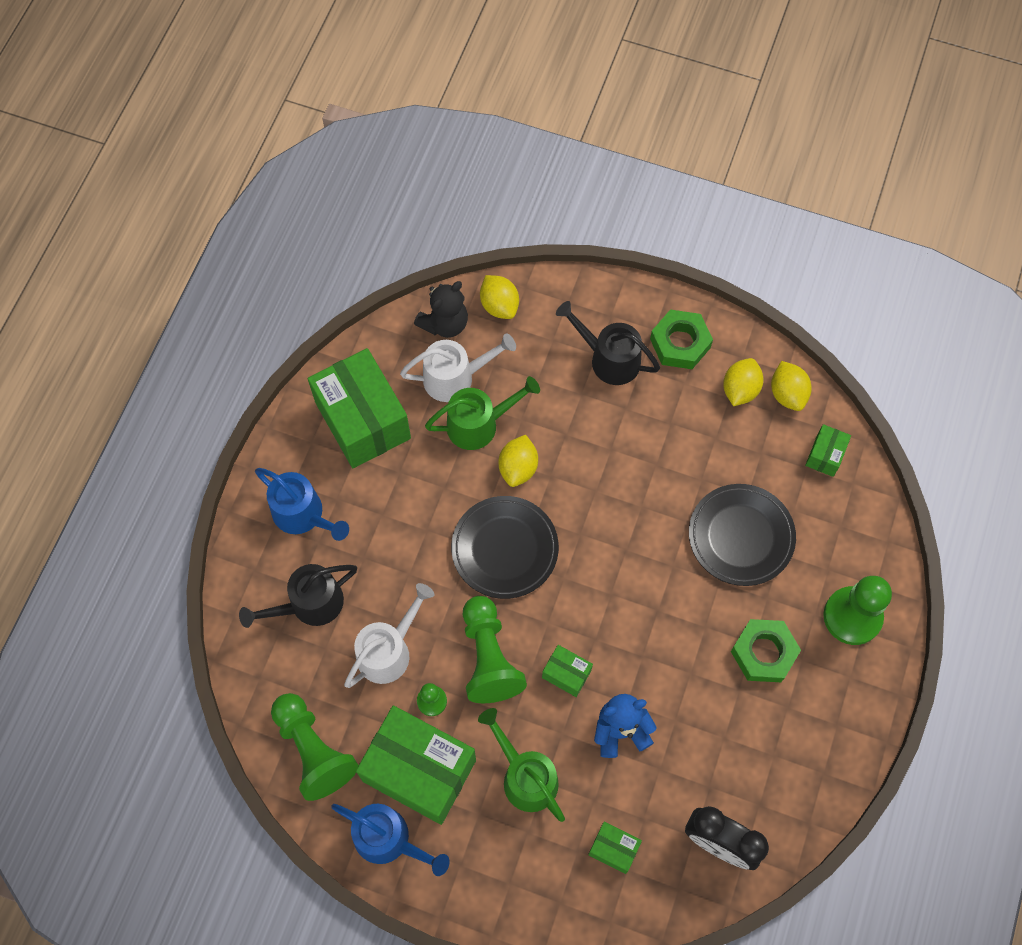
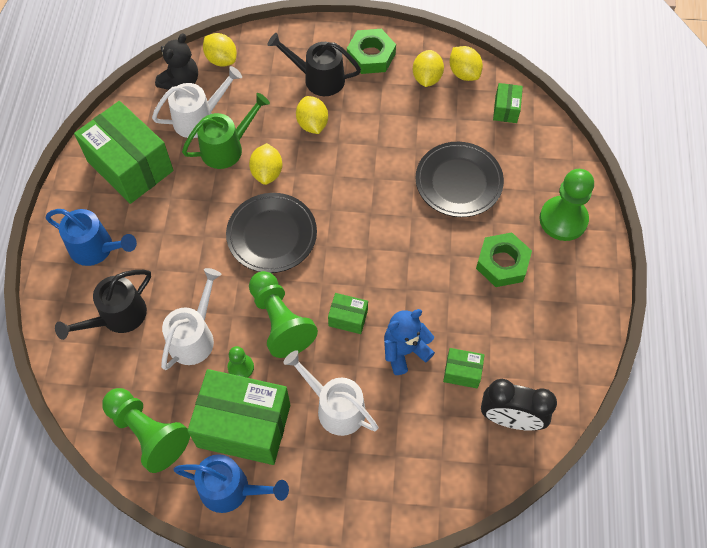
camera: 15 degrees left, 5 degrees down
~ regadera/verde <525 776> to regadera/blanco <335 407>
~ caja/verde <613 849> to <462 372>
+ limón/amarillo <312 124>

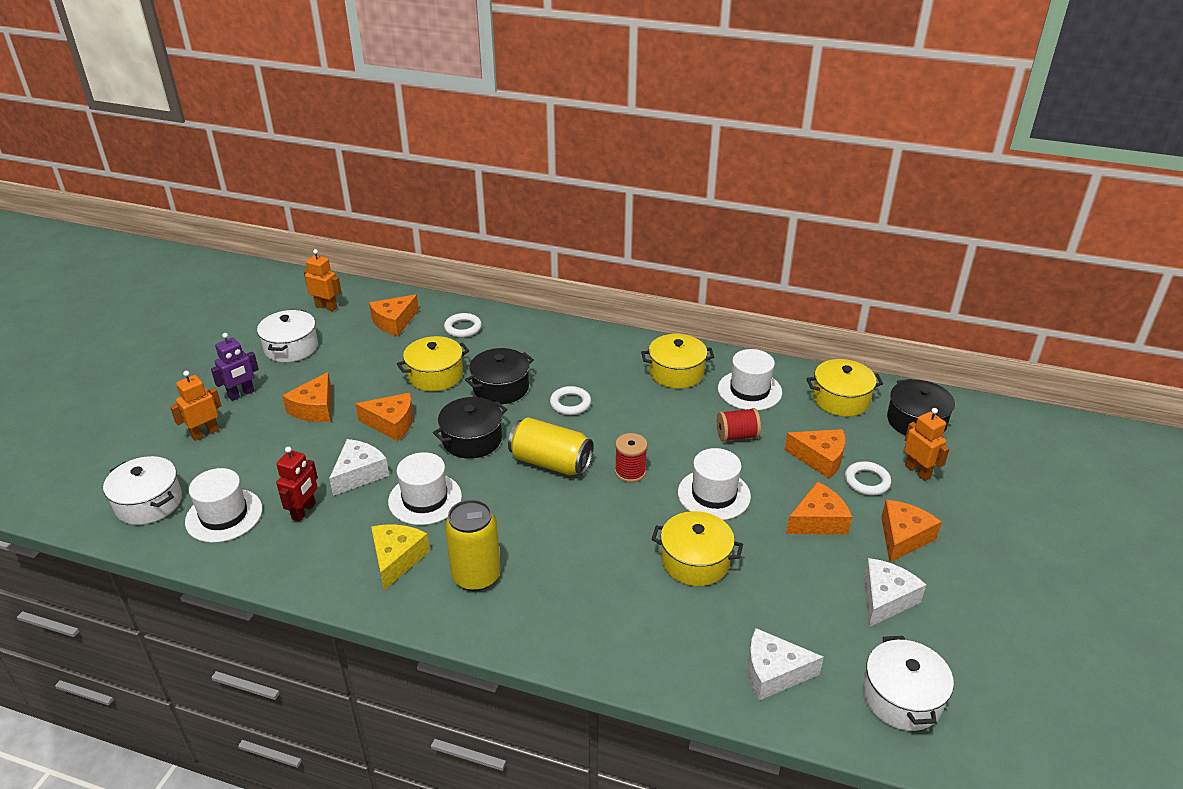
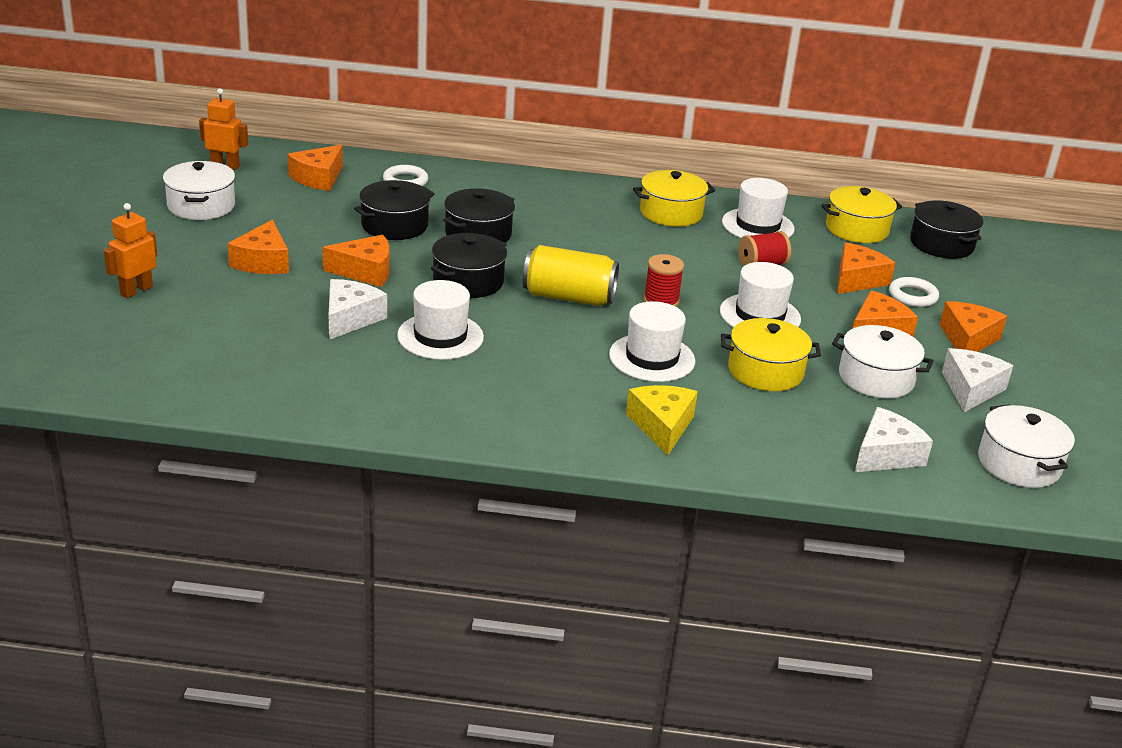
camera: 15 degrees left, 5 degrees down
~ olla/blanco <148 503> to <876 378>
~ sombrero/blanco <224 515> to <652 358>
- robot/morado <241 394>
- robot/rojo <304 511>
~ queso/amarillo <397 559> to <662 426>
~ olla/amarillo <435 375> to olla/negro <394 225>
- lata/amarillo <476 576>
- anillo/blanco <570 403>
~ queso/blanco <773 673> = <886 455> 150 degrees clockwise
~ queso/naranja <820 459> = <857 280> 60 degrees counterclockwise
- robot/naranja <918 471>

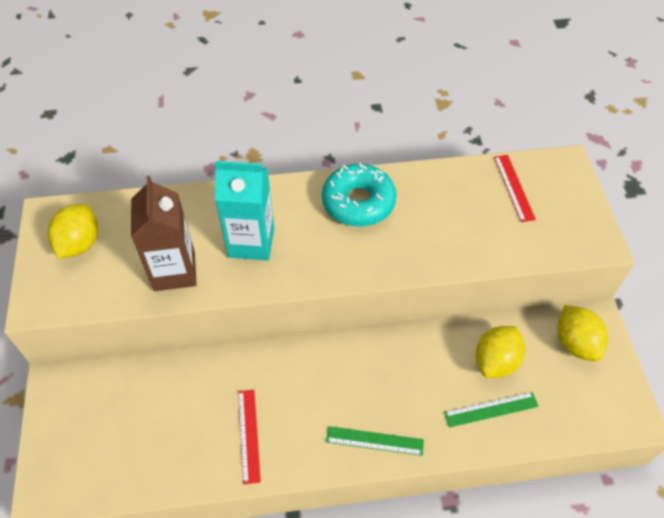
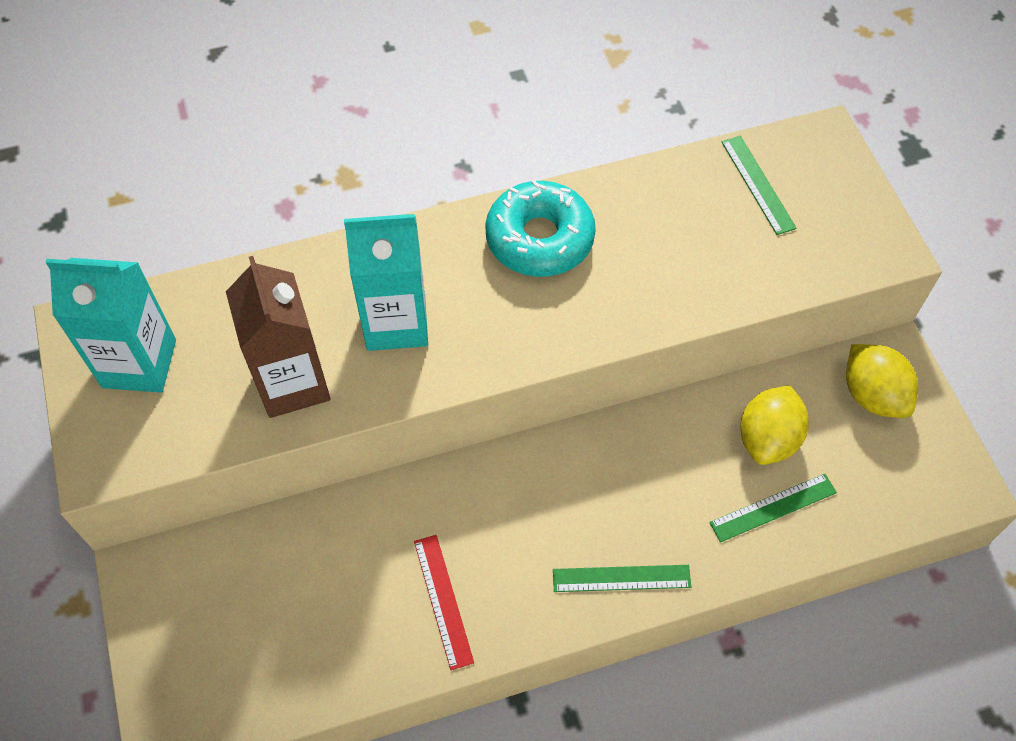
camera: 10 degrees left, 5 degrees up
~ limón/amarillo <79 244> to cartón de leche/turquesa <139 363>
~ regla/rojo <513 187> to regla/verde <757 184>

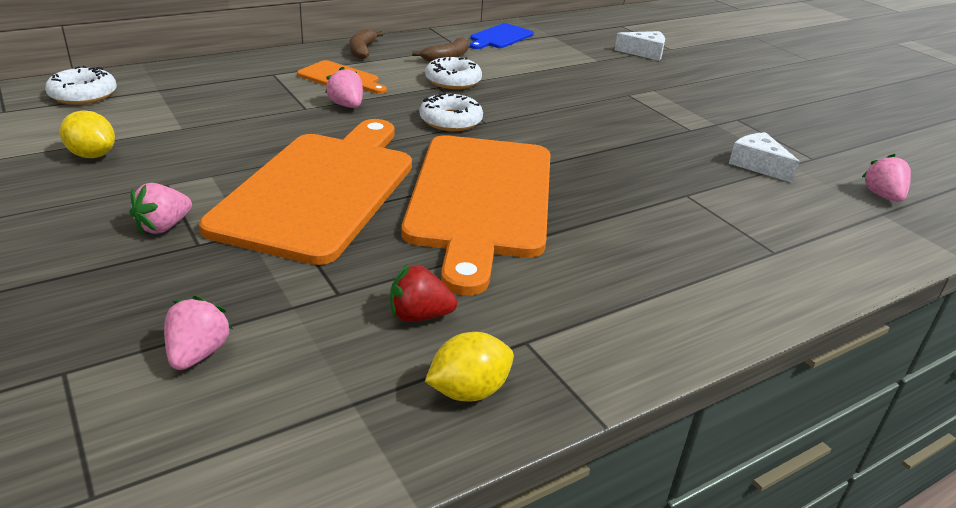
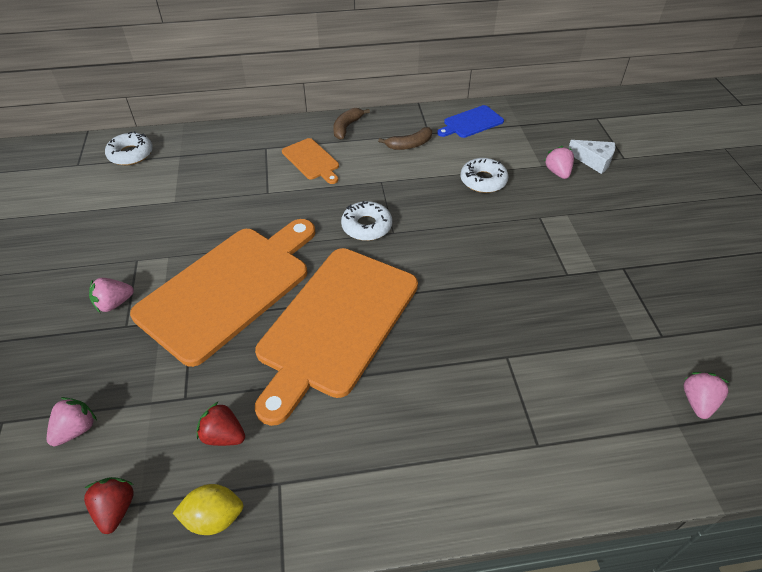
camera: 25 degrees right, 15 degrees up
- limón/amarillo <92 155>
~ fresa/rosa <347 105> to <557 172>
~ rosquilla/blanco <453 81> to <483 180>
- queso/blanco <758 165>
+ fresa/rojo <116 509>

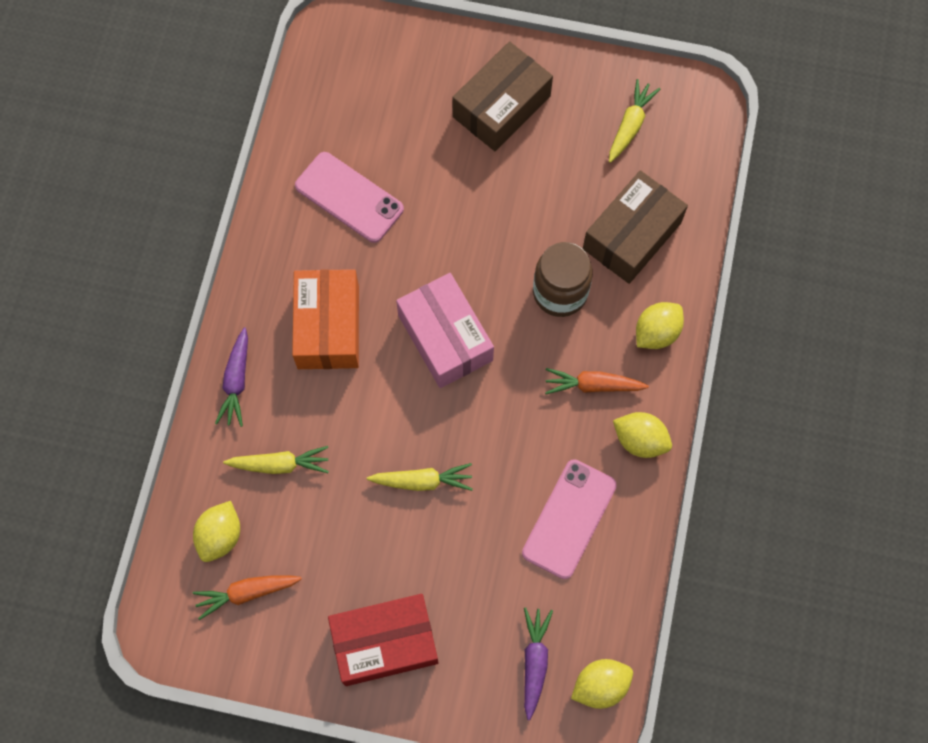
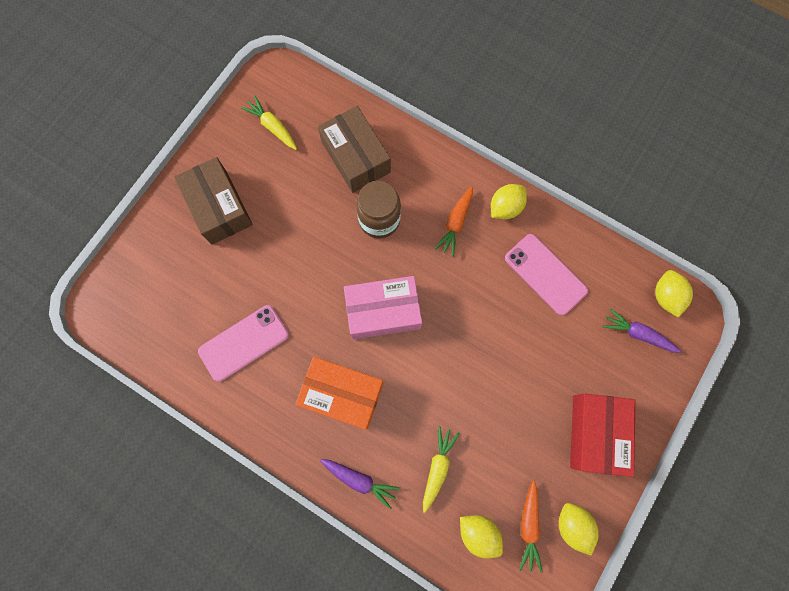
camera: 70 degrees left, 5 degrees up
- zanahoria/amarillo <422 481>
~ limón/amarillo <656 332> to <572 525>

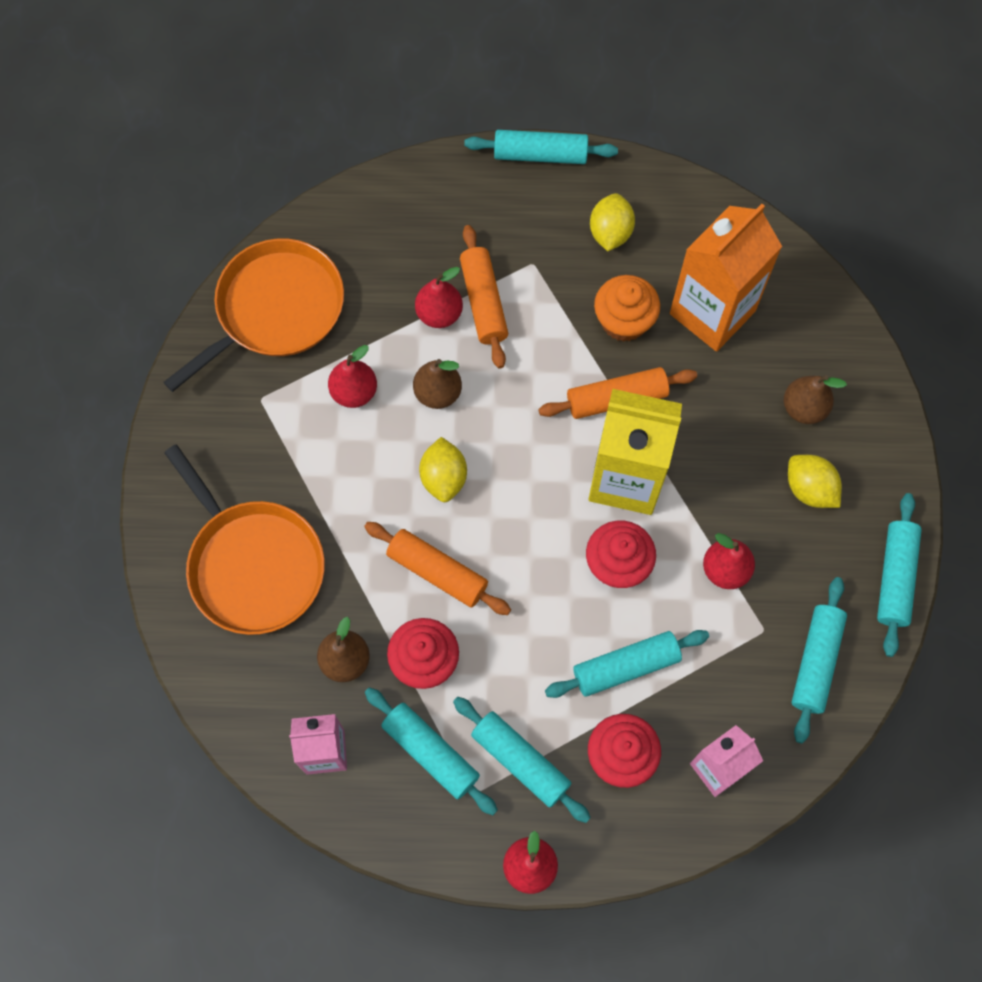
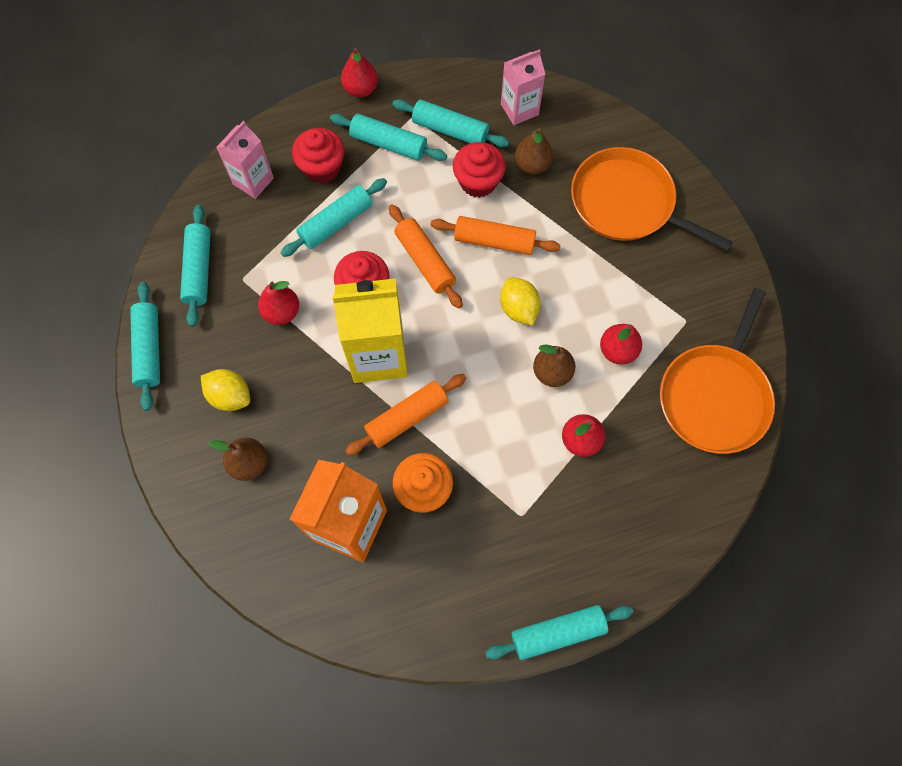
camera: 160 degrees right, 0 degrees up
~ rodillo/naranja <483 302> to <425 261>
- limón/amarillo <610 233>

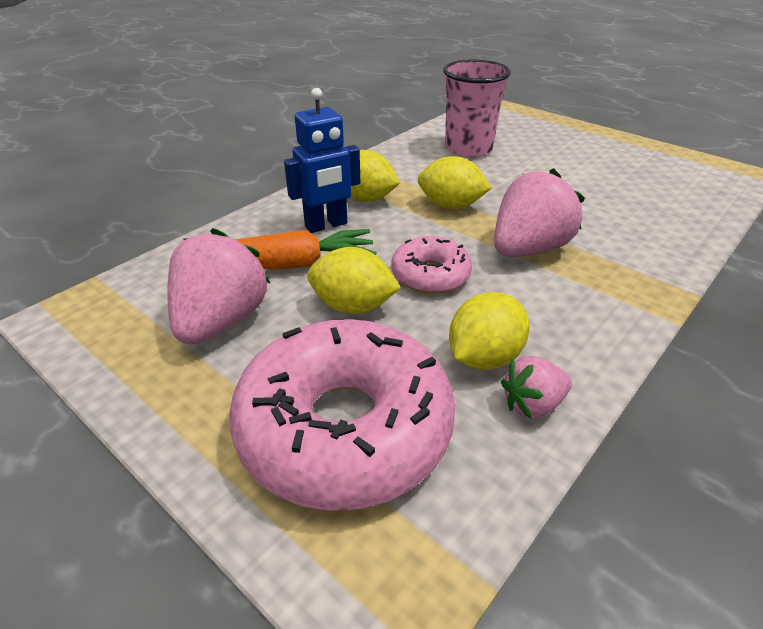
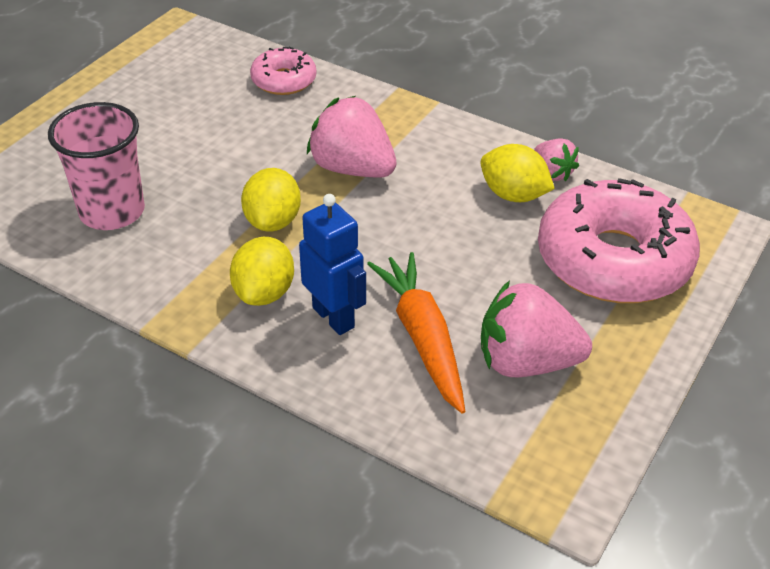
camera: 100 degrees left, 5 degrees up
- limón/amarillo <353 306>
~ rosquilla/rosa <430 275> to <284 80>

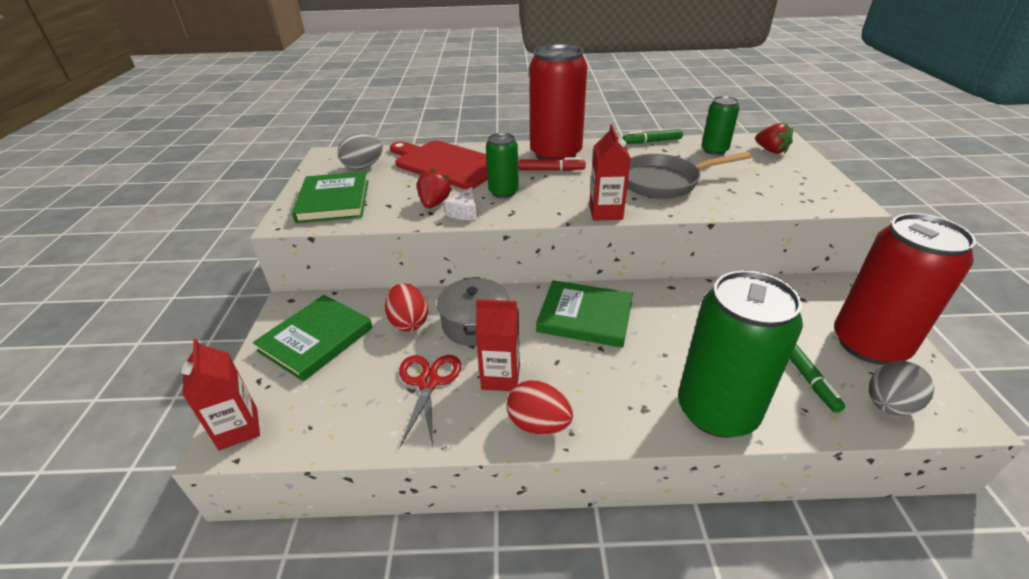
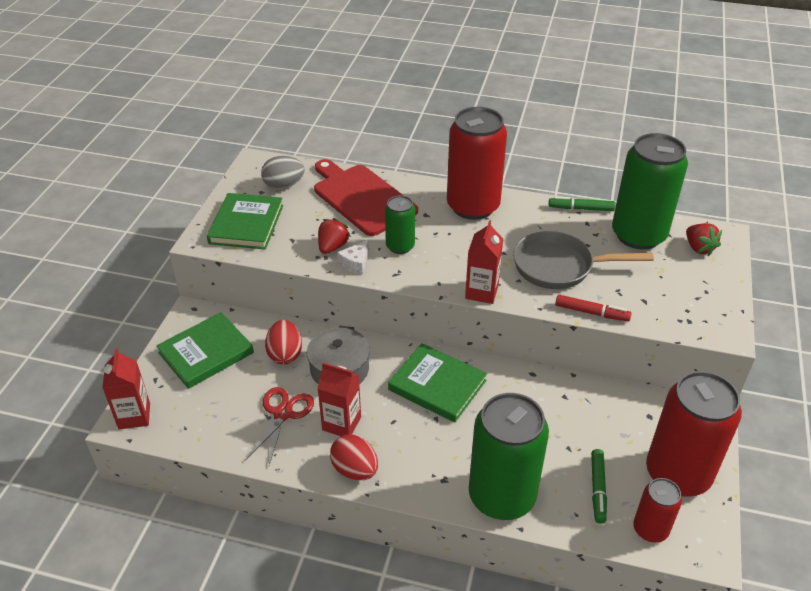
camera: 15 degrees right, 5 degrees up
~ rotulador/rojo <551 170> to <591 312>
~ lata/verde <714 150> = <638 235> x1.94
~ huevo/gris <888 405> to lata/rojo <650 529>

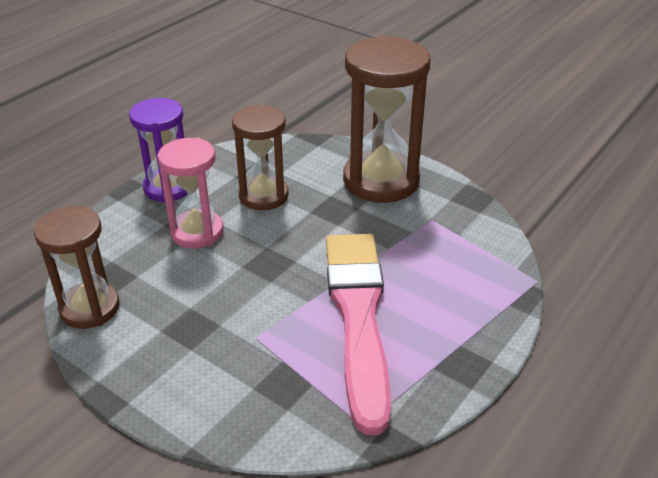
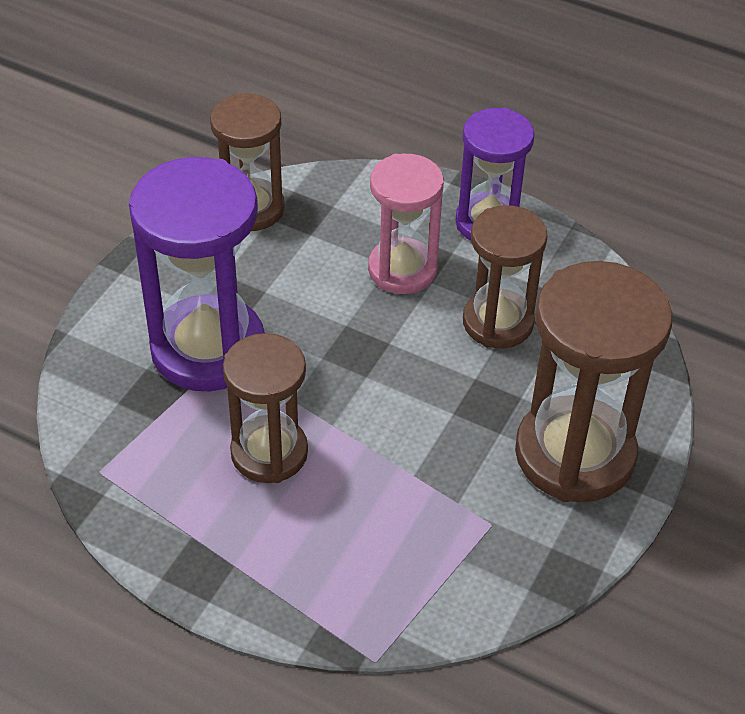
camera: 80 degrees right, 10 degrees up
~ pincel/rosa <358 317> to reloj de arena/marrón <269 452>
+ reloj de arena/morado <208 349>

